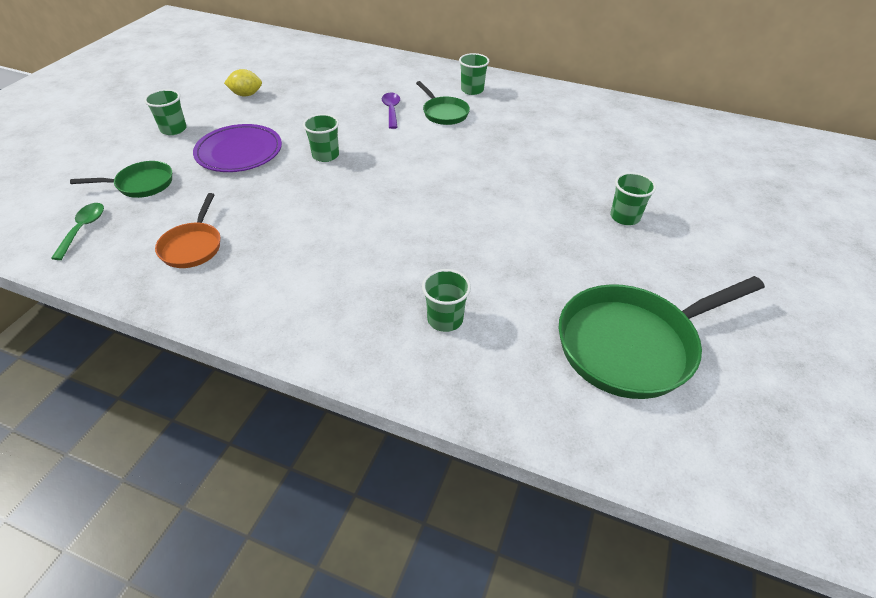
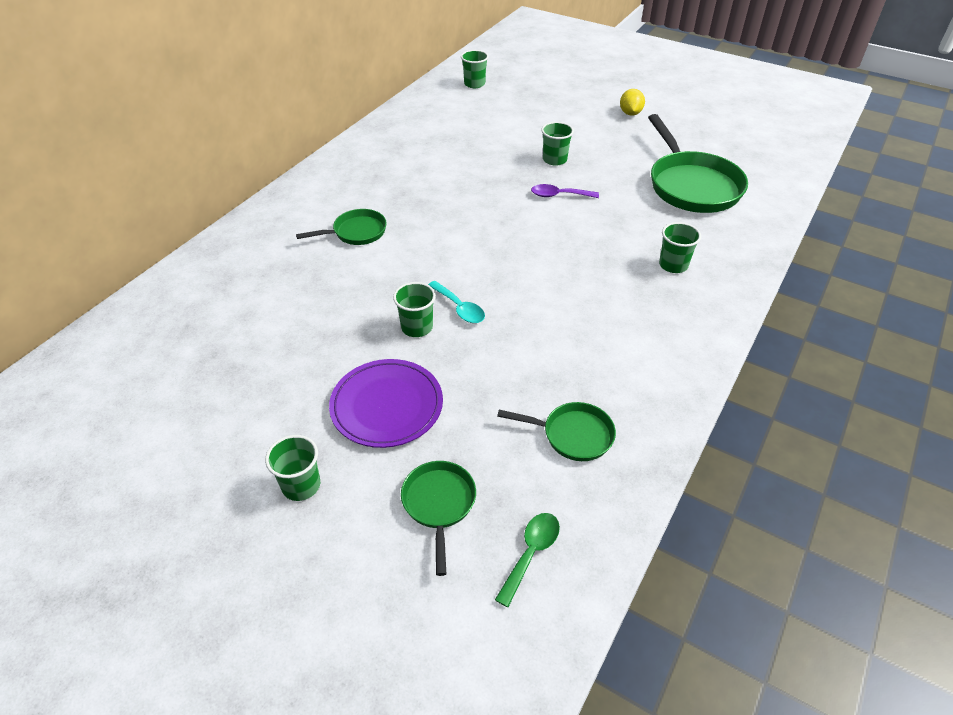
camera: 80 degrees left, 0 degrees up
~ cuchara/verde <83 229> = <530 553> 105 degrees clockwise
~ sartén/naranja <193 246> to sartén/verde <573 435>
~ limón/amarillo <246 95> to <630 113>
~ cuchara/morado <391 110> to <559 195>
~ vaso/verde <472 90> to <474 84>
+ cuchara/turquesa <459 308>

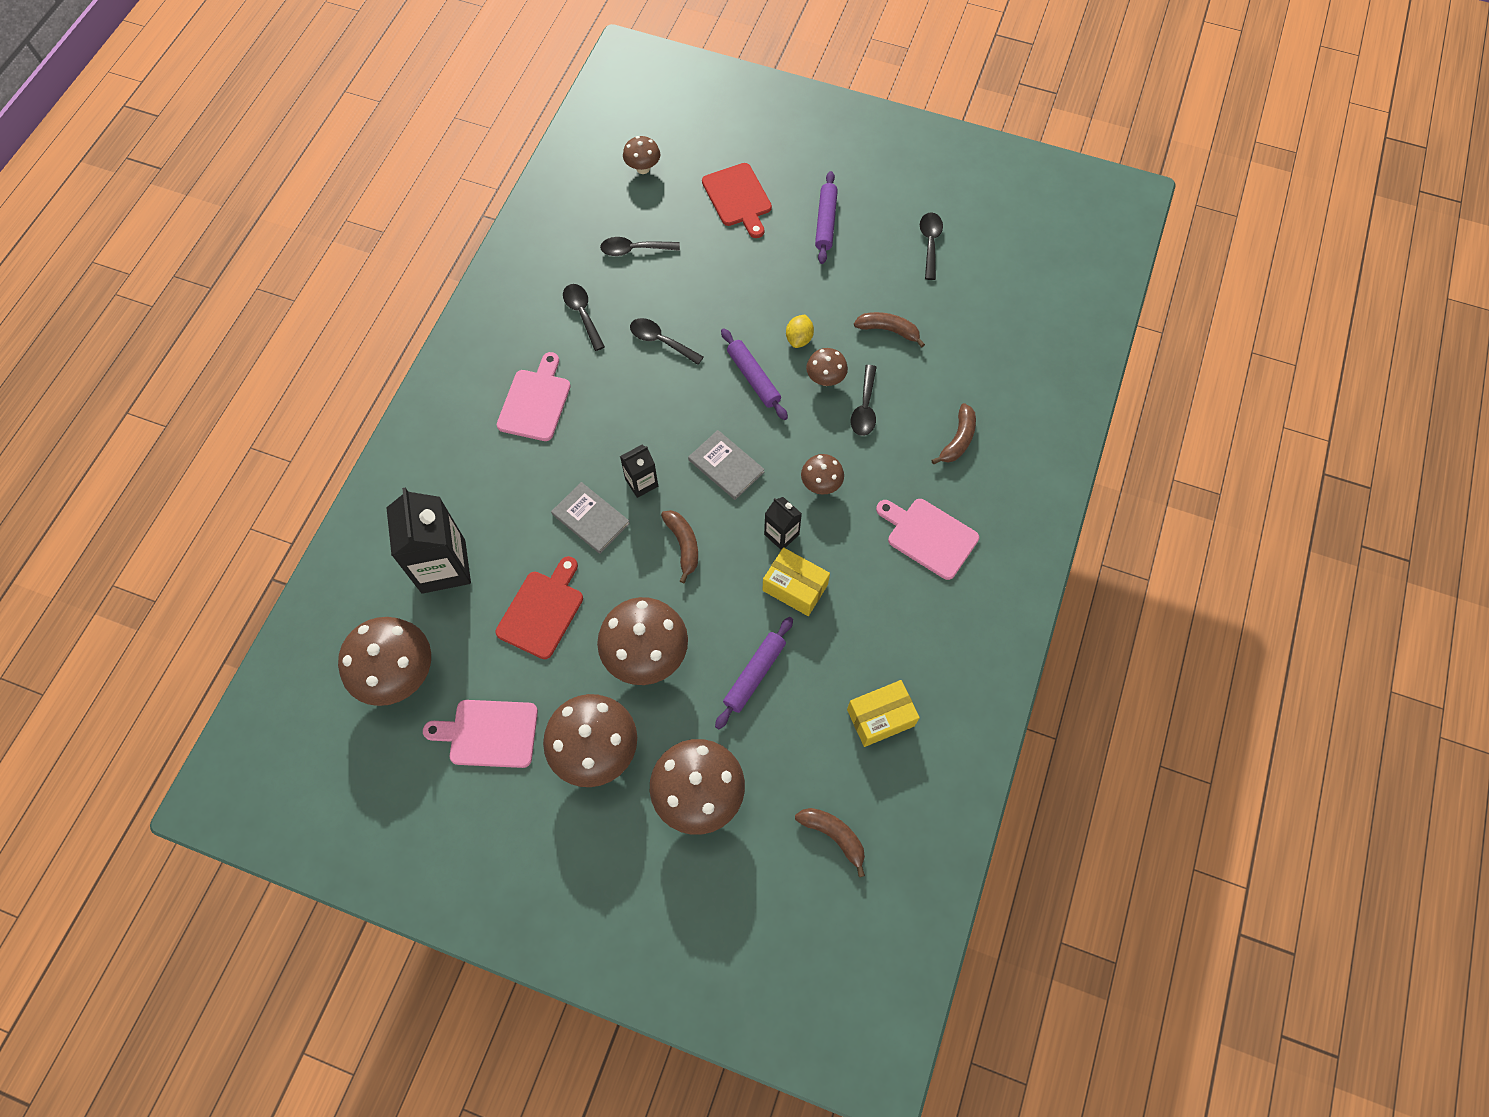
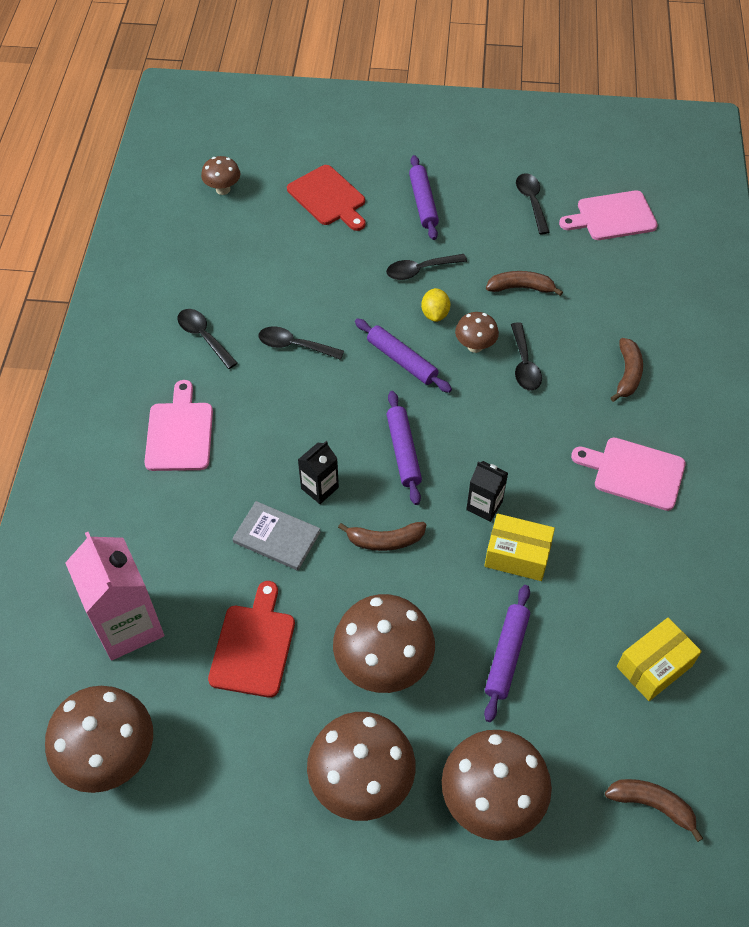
camera: 15 degrees left, 10 degrees down
~ cartón de leche/negro <443 566> to cartón de leche/rosa <128 625>
~ tabla de cortar/rosa <489 733> to <612 216>
~ cuchara/negro <634 250> to <420 270>
~ plátano/marrón <683 545> = <385 540> 120 degrees clockwise
~ libro/gris <726 466> to rodillo/morado <403 451>
- seta/marrón <821 485>

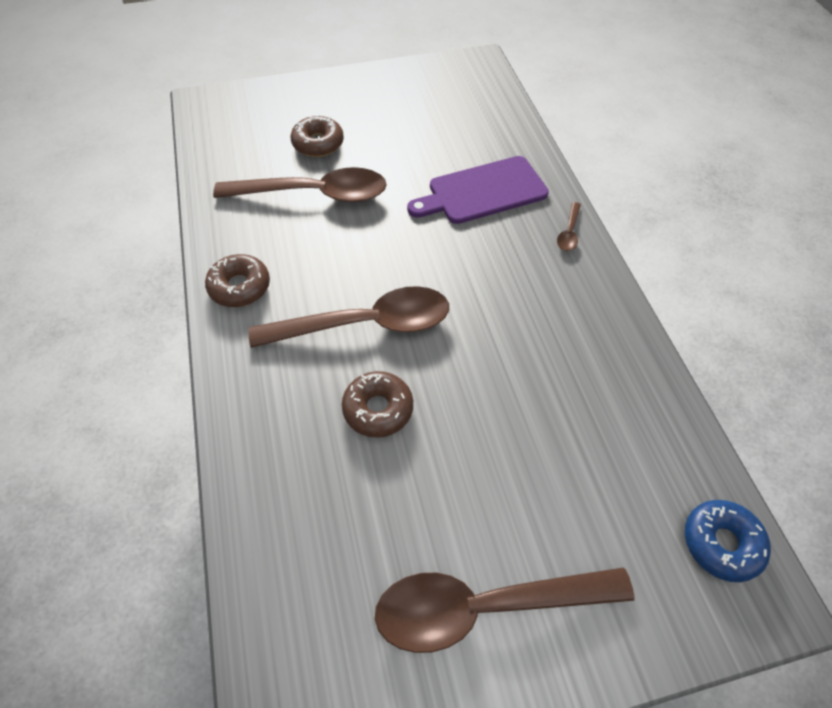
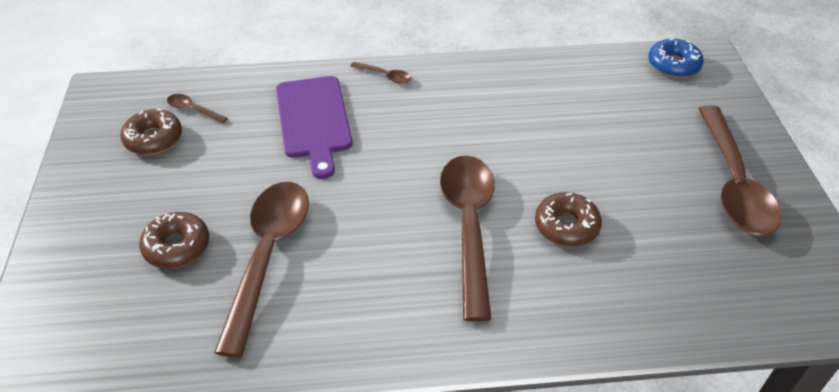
camera: 80 degrees left, 10 degrees down
~ rosquilla/marrón <240 287> to <153 139>
+ cuchara/marrón <193 110>

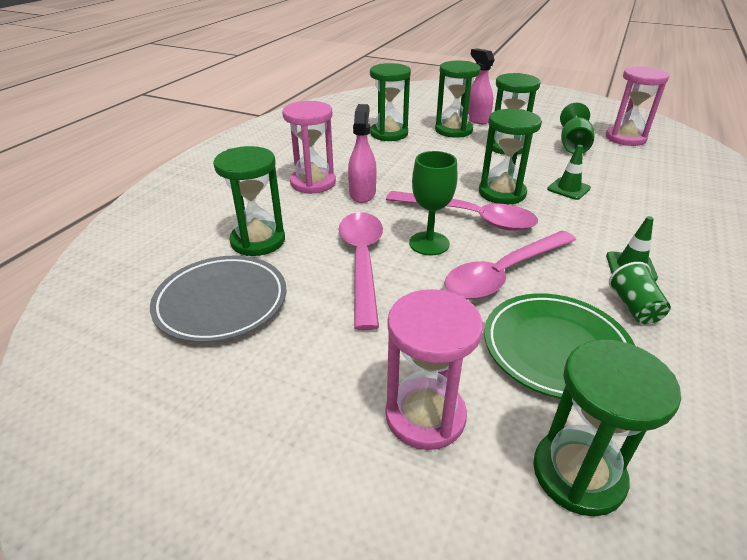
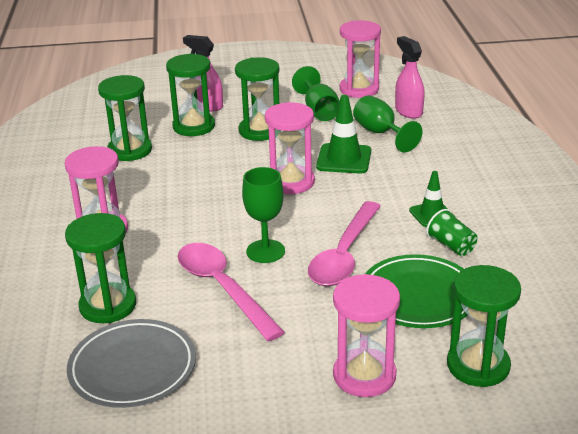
camera: 30 degrees left, 5 degrees down
~ pulverizador/rosa <362 193> to <408 111>
- cuchara/rosa <469 217>
~ reloj de arena/verde <502 193> to reloj de arena/rosa <291 182>
~ cono de tráfico/verde <568 189> = <344 159> x1.55
+ copa/verde <380 133>

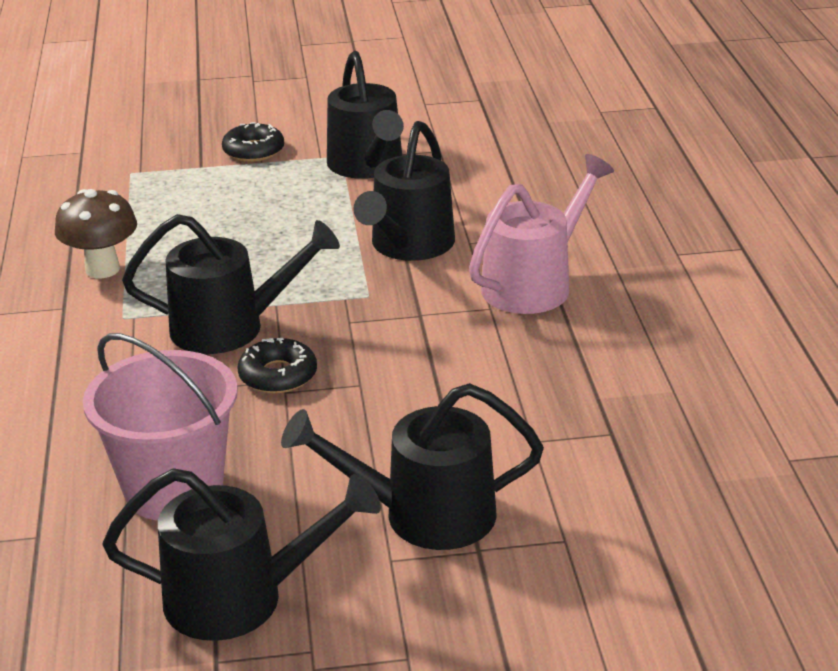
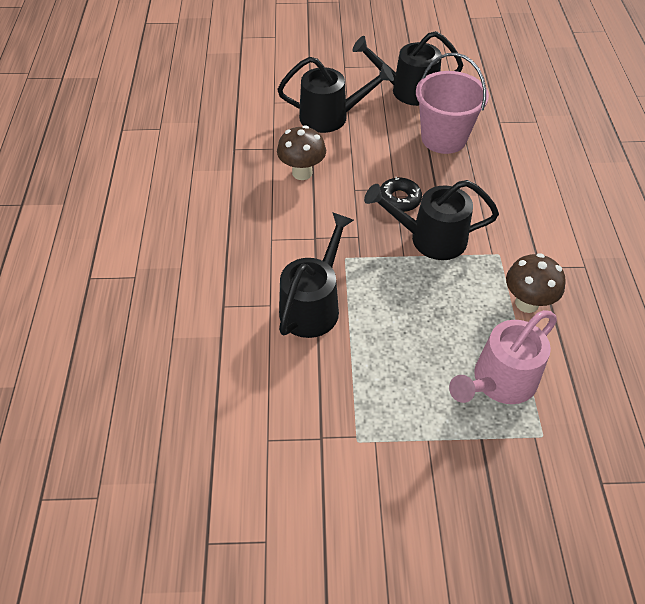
camera: 175 degrees left, 20 degrees up
- rosquilla/negro <253 151>
- regadera/negro <368 166>
~ regadera/rosa <534 283> to <499 382>
+ seta/marrón <302 173>

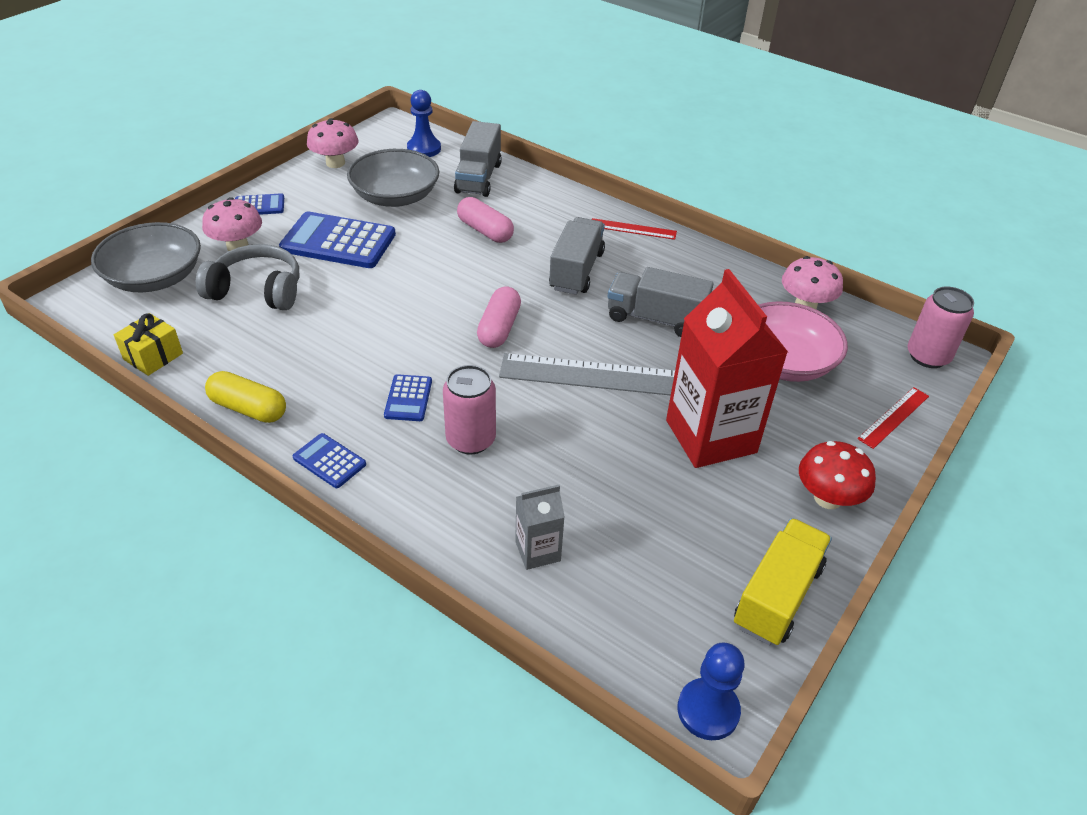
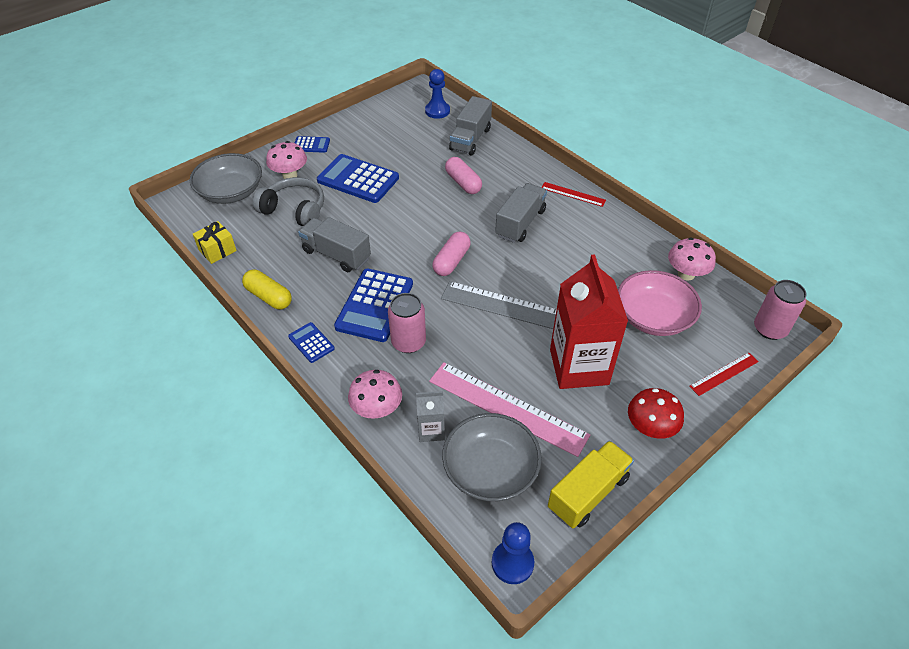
camera: 15 degrees right, 5 degrees up
~ seta/rosa <335 163> to <377 409>
~ cuenco/gris <395 197> to <490 470>
~ calculadora/azul <408 398> = <374 305> x2.00
~ camión/gris <655 319> to <336 255>
+ regla/rosa <507 408>

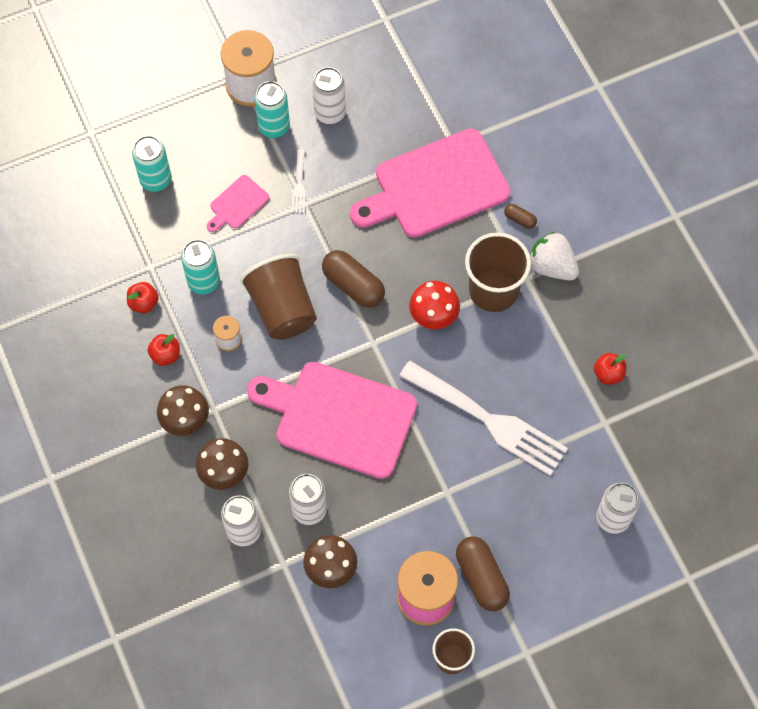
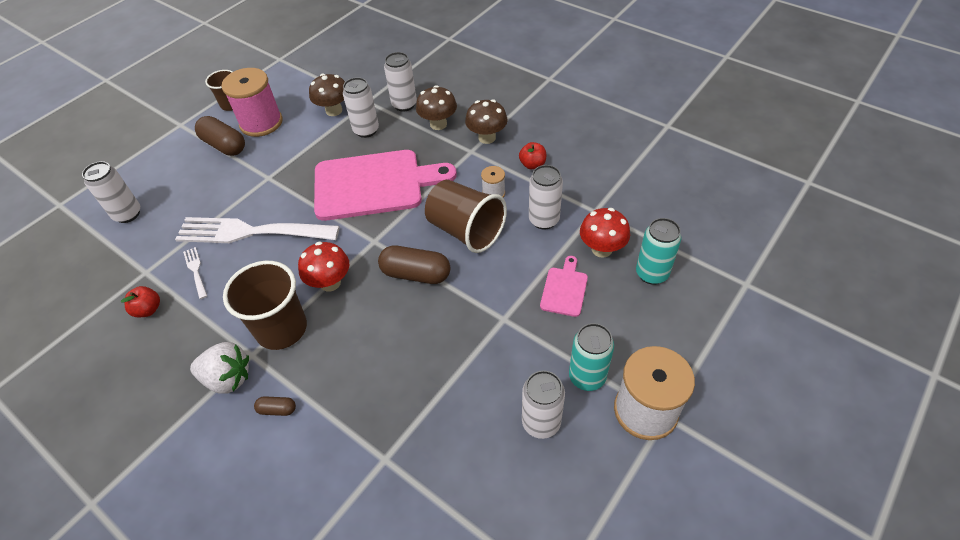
camera: 155 degrees right, 15 degrees down
- manzana/rojo <144 303>
~ lata/turquesa <204 282> to lata/blanco <544 220>
~ tenedor/blanco <299 184> to <195 270>
- tabla de cortar/rosa <435 186>
+ seta/rojo <601 249>

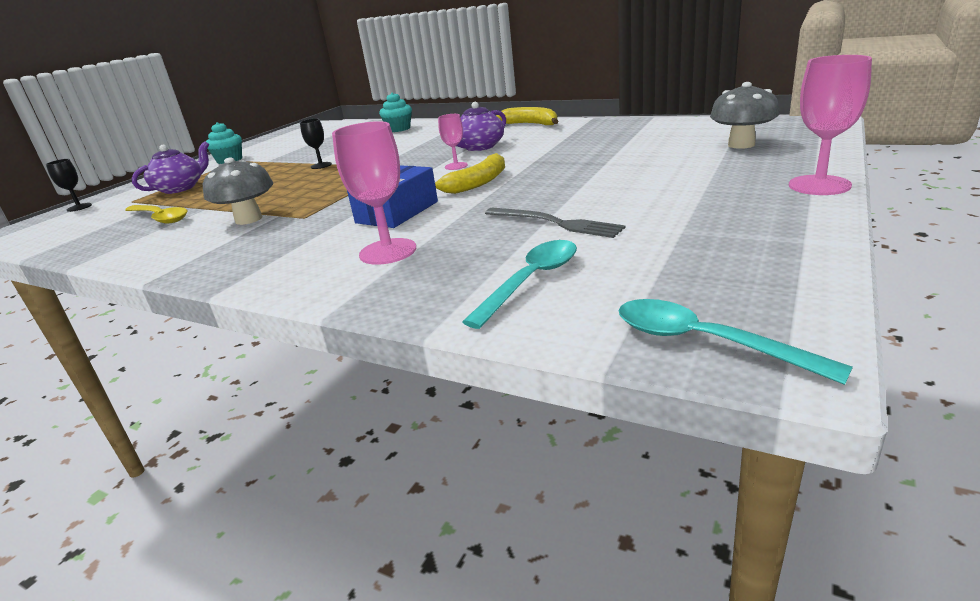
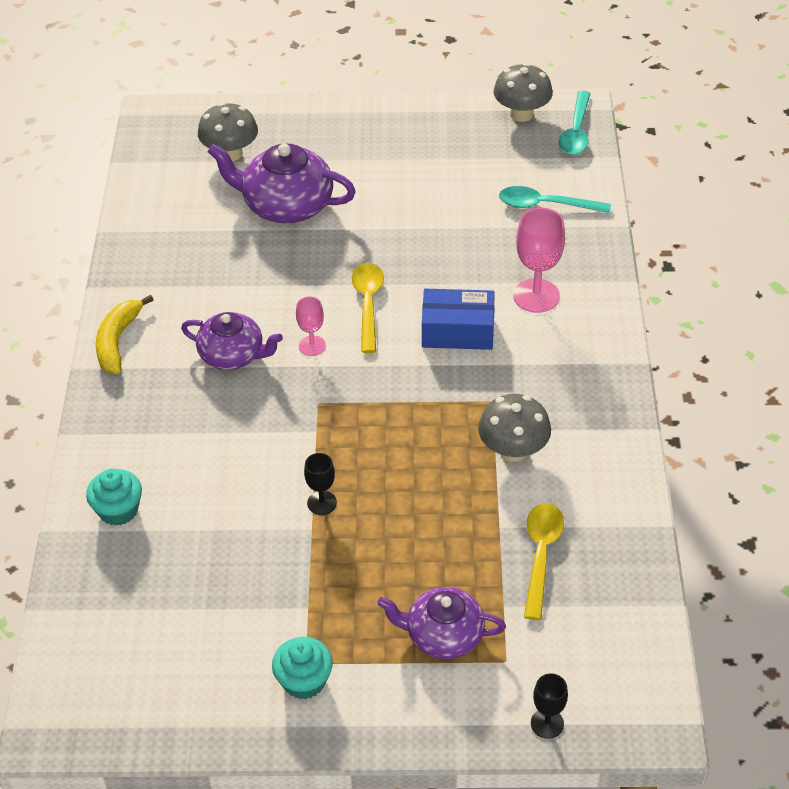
camera: 120 degrees left, 20 degrees up
~ plátano/amarillo <476 183> to cuchara/amarillo <368 304>
- tenedor/gris <555 223>
- copa/rosa <819 185>
+ tetera/morado <286 205>
+ seta/gris <521 114>

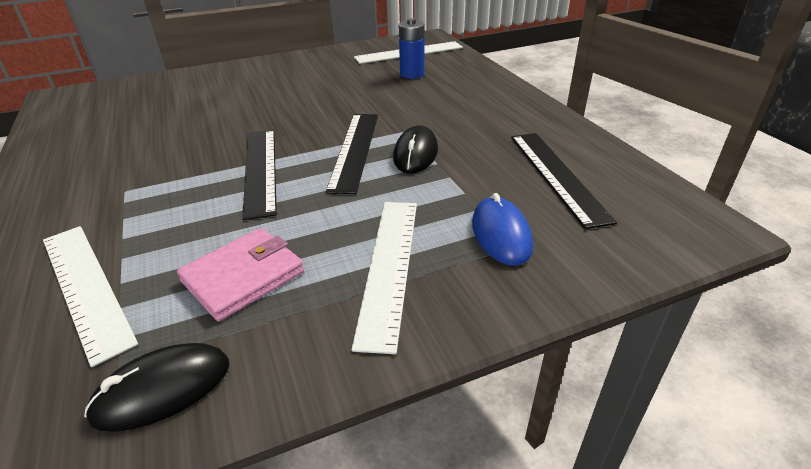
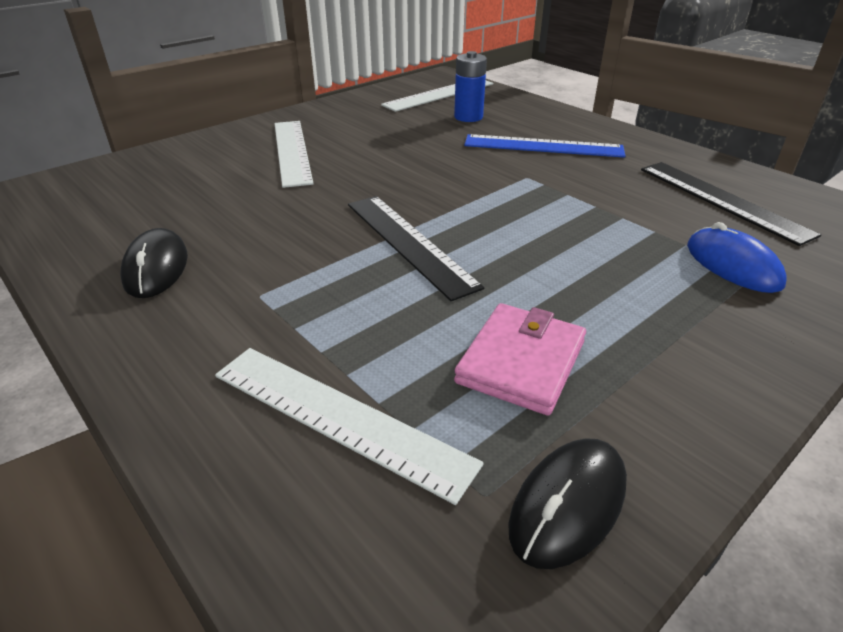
camera: 20 degrees left, 0 degrees up
- regla/negro <354 150>
~ regla/blanco <389 266> to <292 151>
~ ratón/negro <415 154> to <156 268>
+ regla/azul <543 146>

